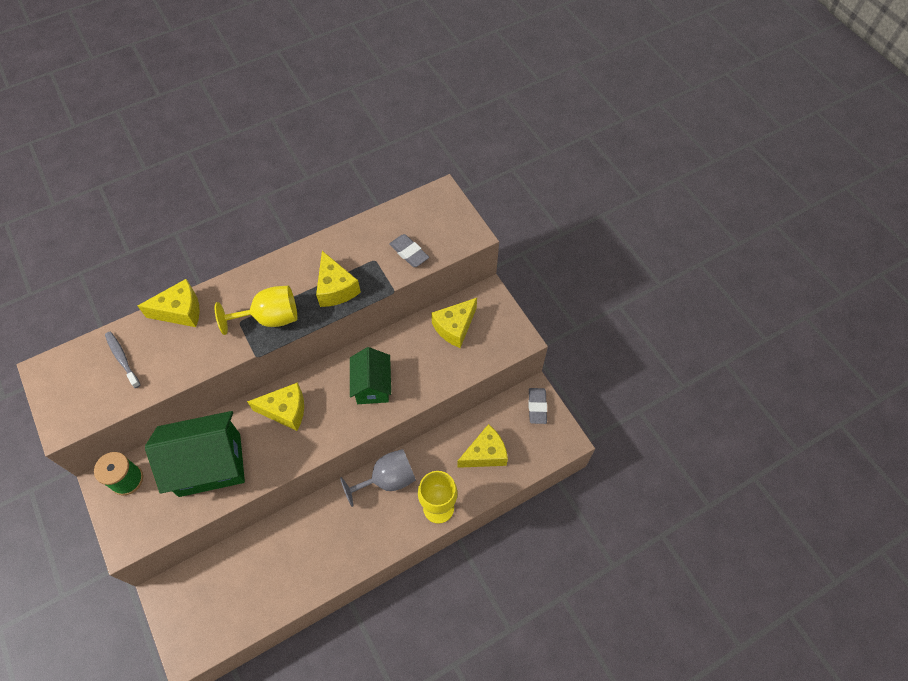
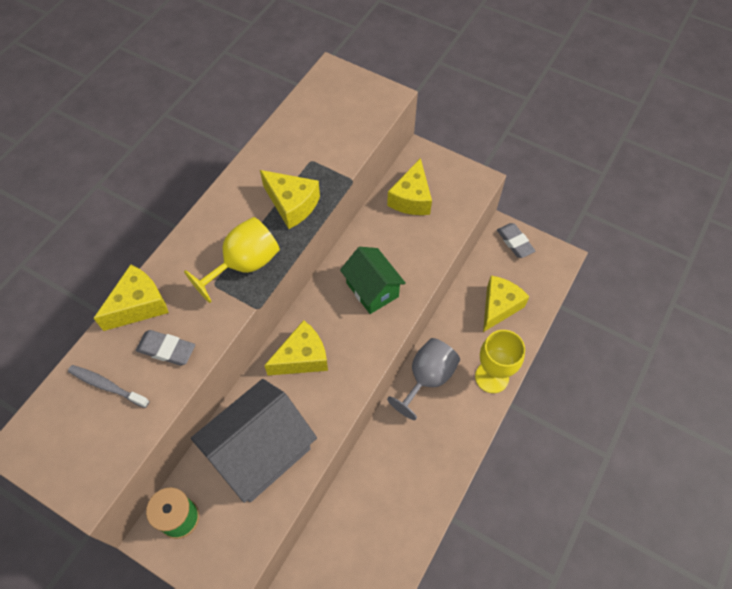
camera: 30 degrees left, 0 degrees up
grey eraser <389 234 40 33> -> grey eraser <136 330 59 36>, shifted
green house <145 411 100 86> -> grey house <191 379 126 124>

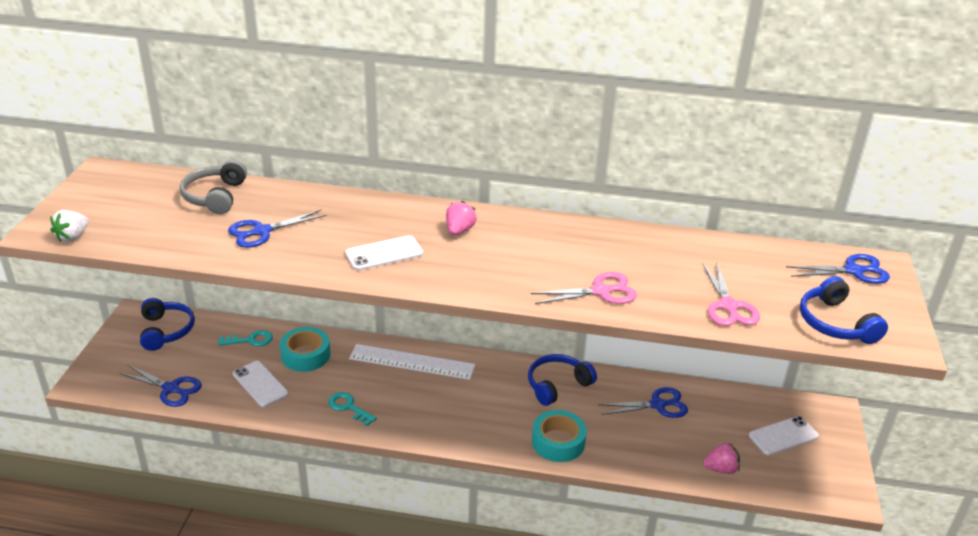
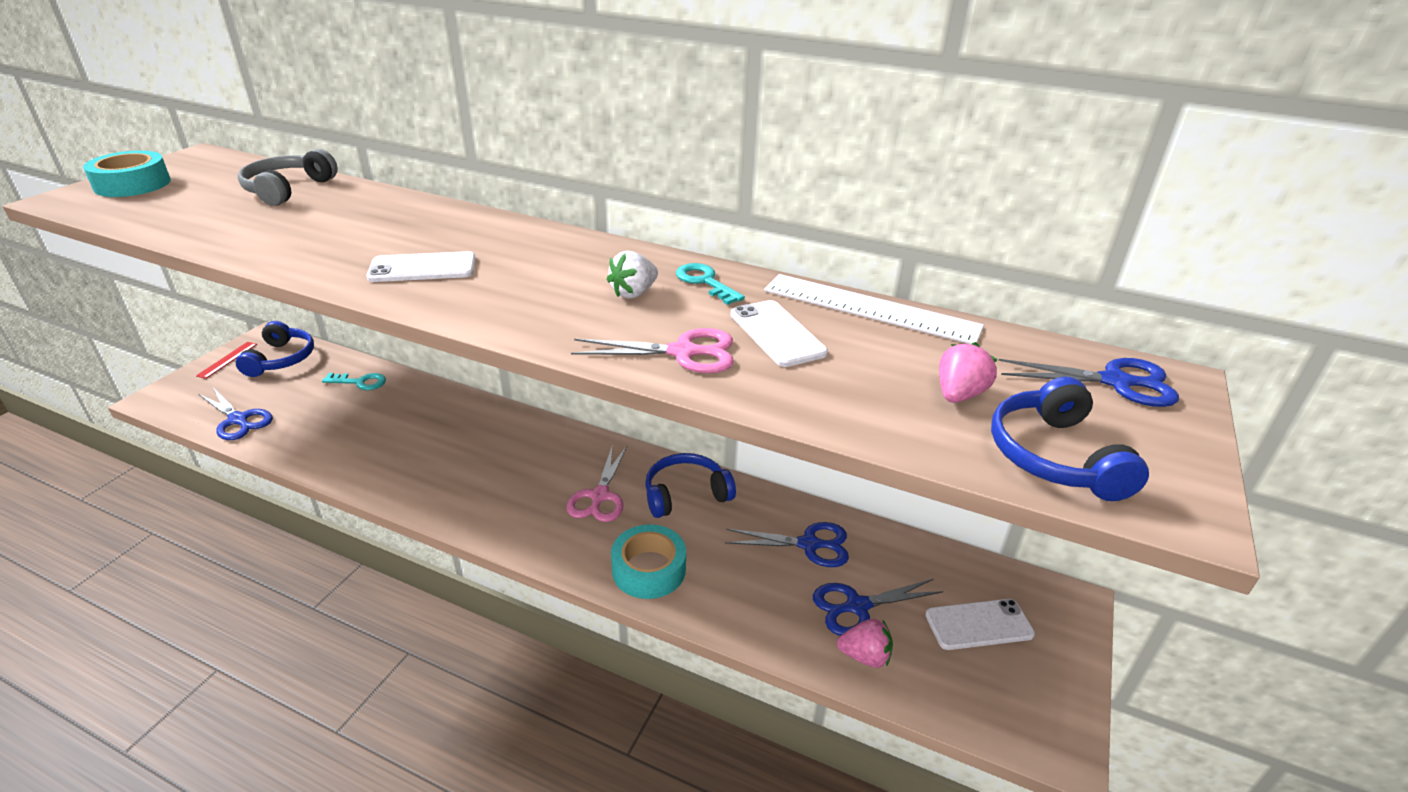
camera: 15 degrees right, 0 degrees up
pink strawberry <446 201 31 35> -> pink strawberry <939 342 59 61>, shifted
white strawberry <50 210 39 32> -> white strawberry <607 251 51 48>, shifted
blue scissors <228 210 99 38> -> blue scissors <813 579 131 57>, shifted
pink scissors <702 262 58 64> -> pink scissors <566 444 61 78>, shifted
turquoise tape <280 327 50 45> -> turquoise tape <83 150 88 47>, shifted
white ruler <349 344 127 36> -> white ruler <764 274 220 70>, shifted
white phone <233 361 56 46> -> white phone <731 300 97 67>, shifted
turquoise key <328 392 49 34> -> turquoise key <676 263 69 42>, shifted
none -> red ruler <196 342 61 37>

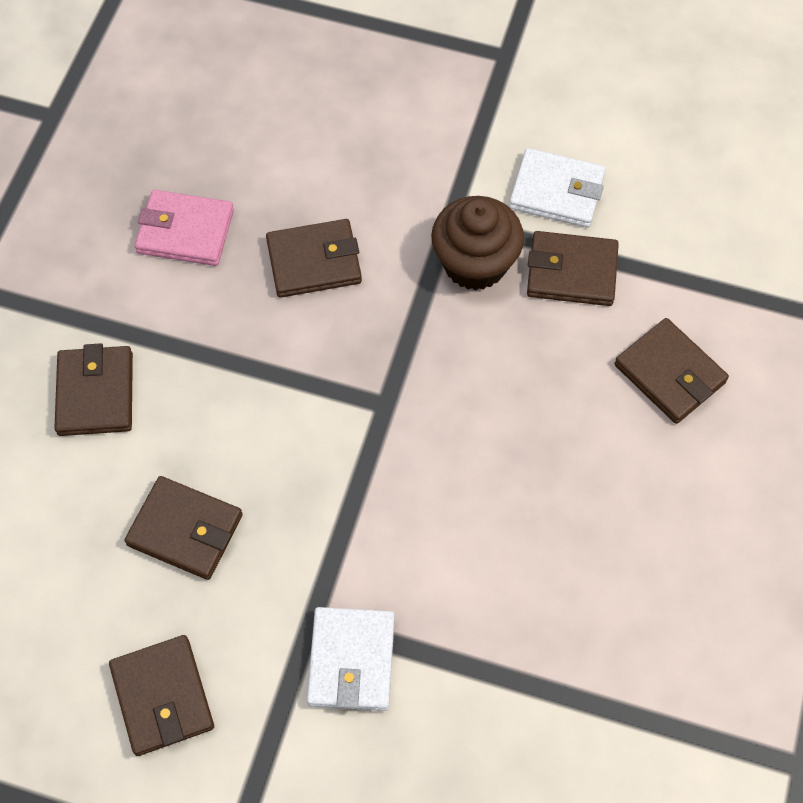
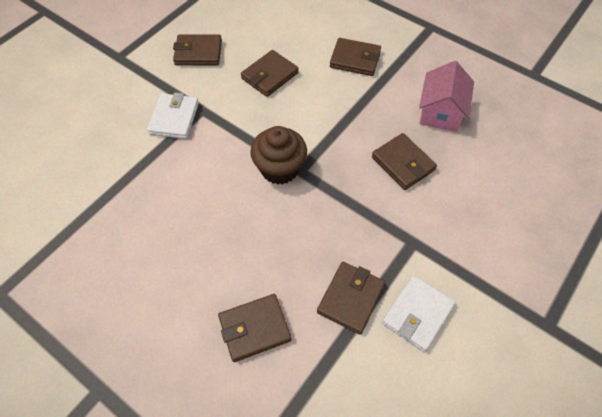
camera: 110 degrees right, 5 degrees down
pink wallet <135 190 99 76> -> pink house <419 61 55 71>
brown cupcake <431 196 93 95> -> brown cupcake <250 126 57 58>, shifted
brown wallet <266 219 96 79> -> brown wallet <372 133 65 57>, 45 degrees counterclockwise
white wallet <307 607 88 104> -> white wallet <147 93 52 46>, 75 degrees clockwise

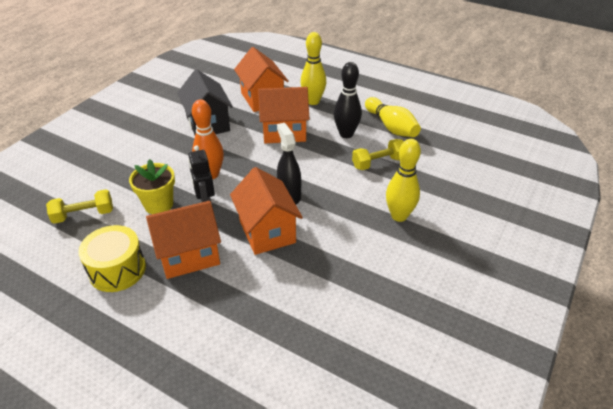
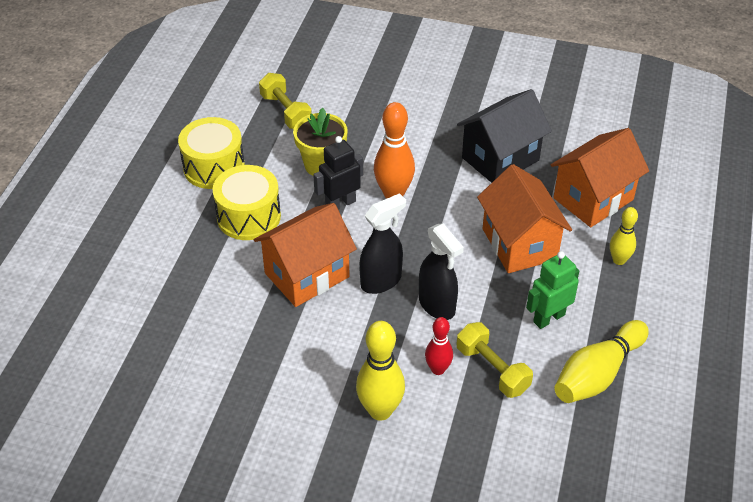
camera: 75 degrees right, 5 degrees up
yellow bowling pin <301 32 25 73> -> yellow bowling pin <610 207 28 58>, x0.60
black bowling pin <334 62 28 76> -> green robot <526 251 53 78>
orange house <146 201 75 78> -> yellow drum <213 165 68 75>
none -> black spray bottle <419 223 45 97>
none -> red bowling pin <425 317 28 58>

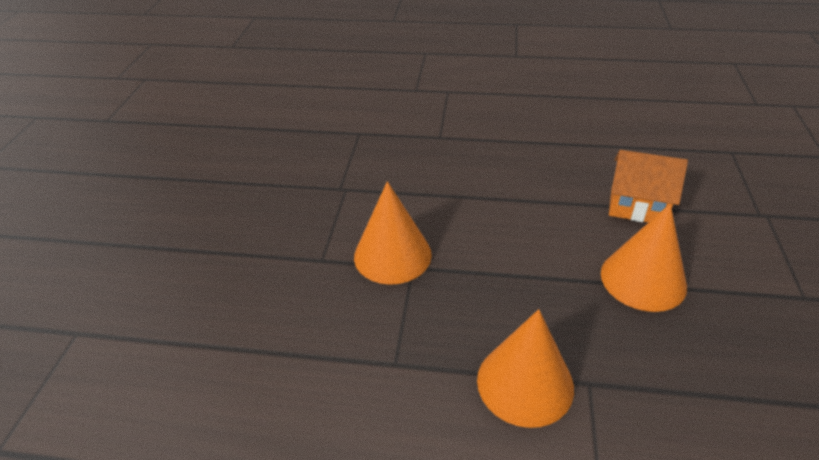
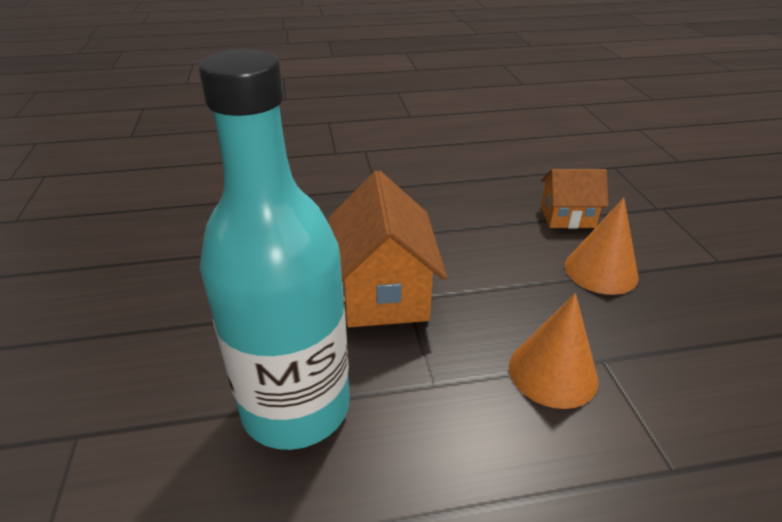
camera: 20 degrees left, 5 degrees down
orange cone <354 181 78 104> -> orange house <328 171 119 156>
none -> turquoise bottle <198 49 152 401>

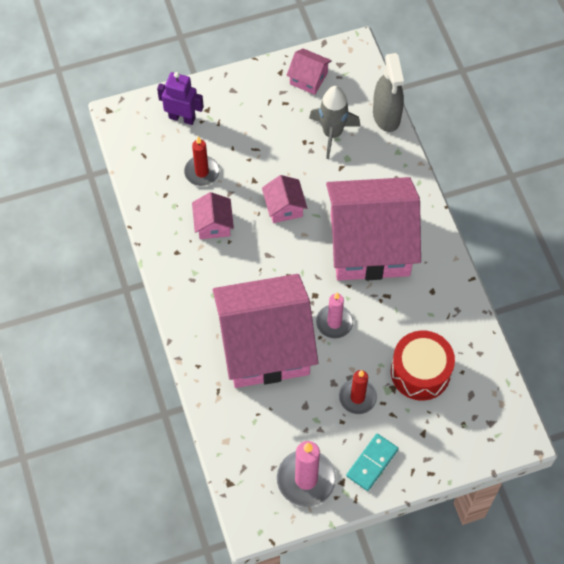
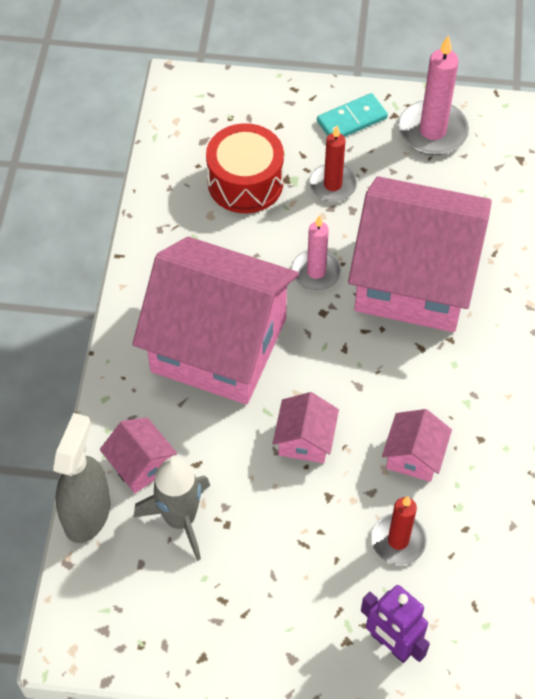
camera: 155 degrees left, 5 degrees down
pink house <286 48 46 47> -> pink house <100 417 77 76>, shifted

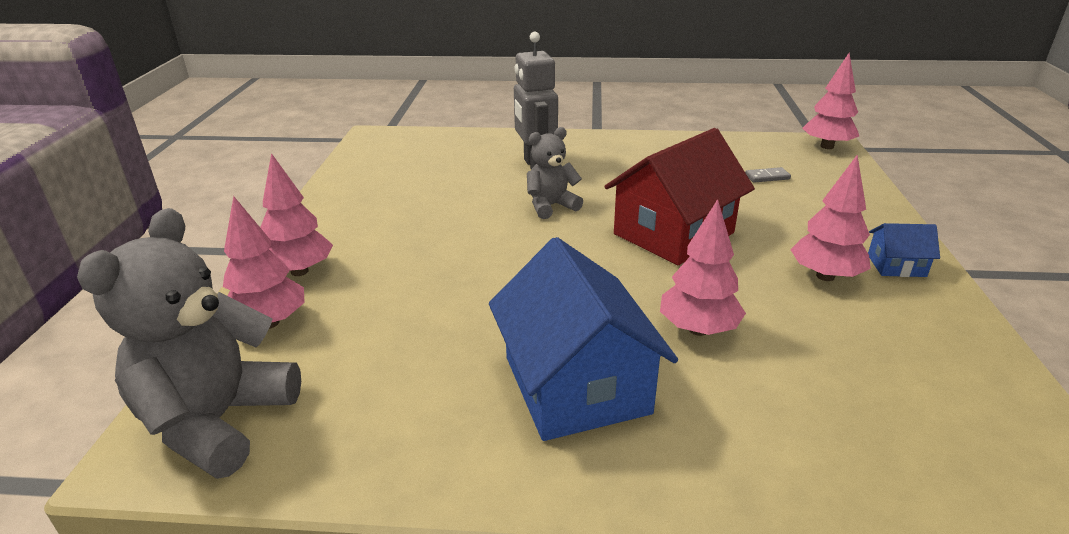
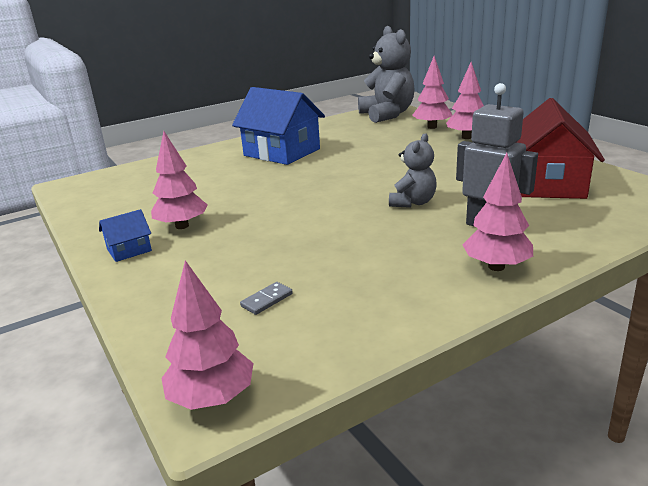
camera: 145 degrees right, 5 degrees down
red house <604 128 151 137> -> red house <517 98 88 101>, shifted
pink tree <660 199 86 137> -> pink tree <462 153 71 118>, shifted

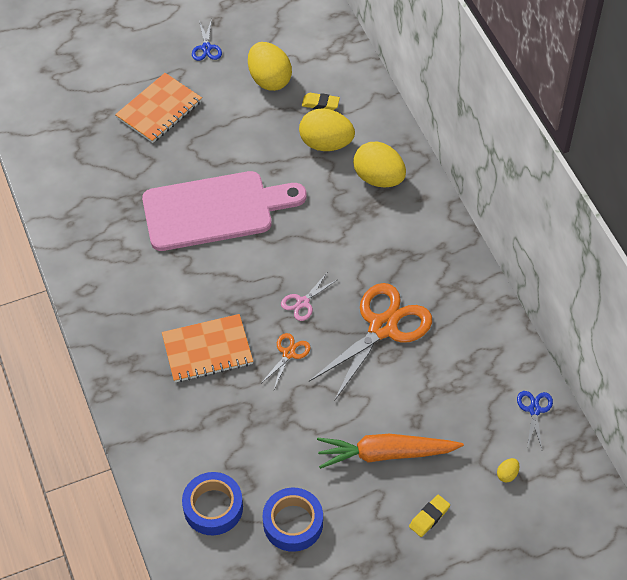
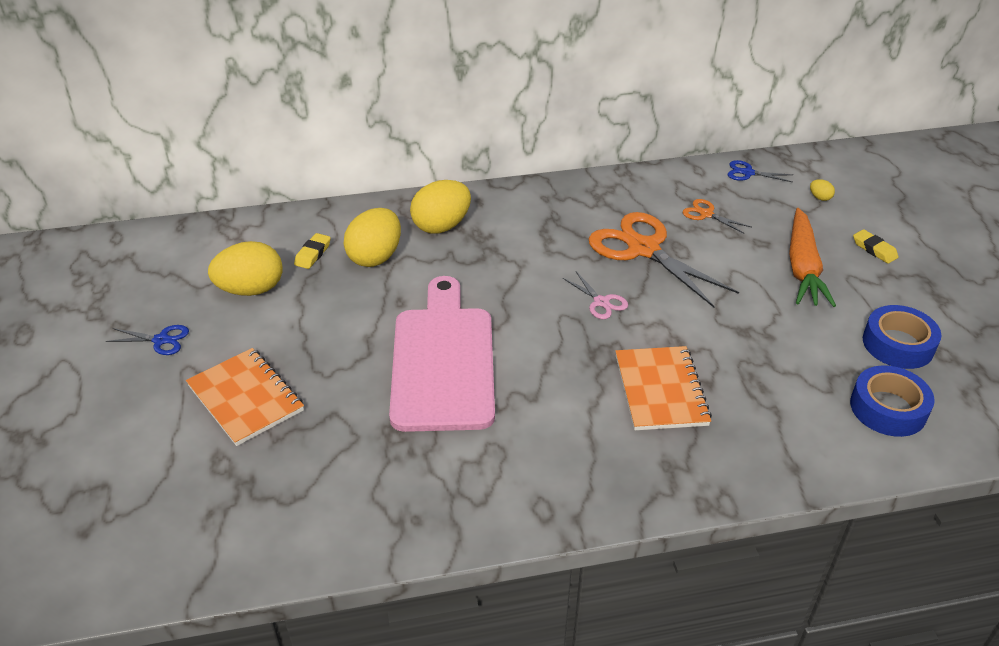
camera: 80 degrees left, 15 degrees down
orange scissors <262 333 49 56> -> orange scissors <683 199 68 35>, shifted

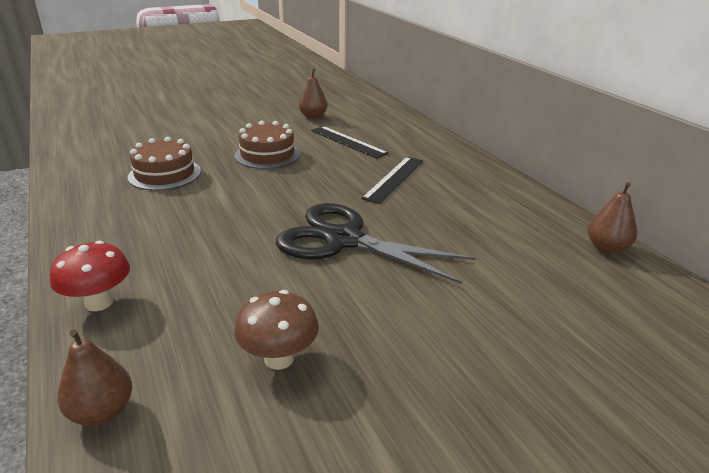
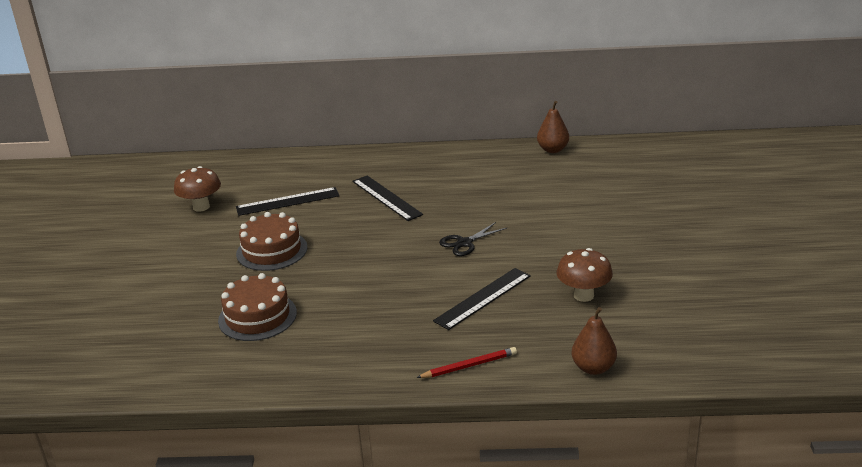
camera: 60 degrees left, 0 degrees up
brown pear <299 68 29 51> -> brown mushroom <174 166 47 46>
black scissors <276 203 200 81> -> black scissors <439 222 68 34>, x0.45
red mushroom <50 241 80 70> -> red pencil <416 347 101 31>
none -> black ruler <433 268 98 62>

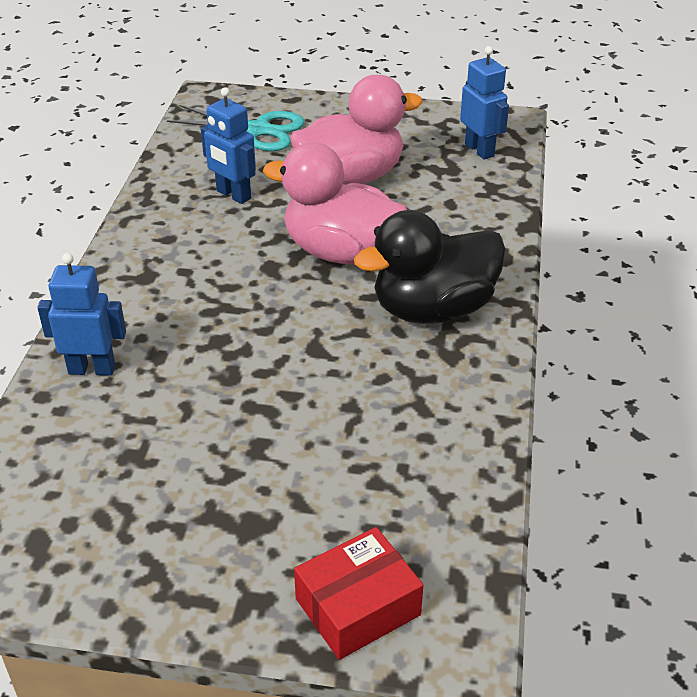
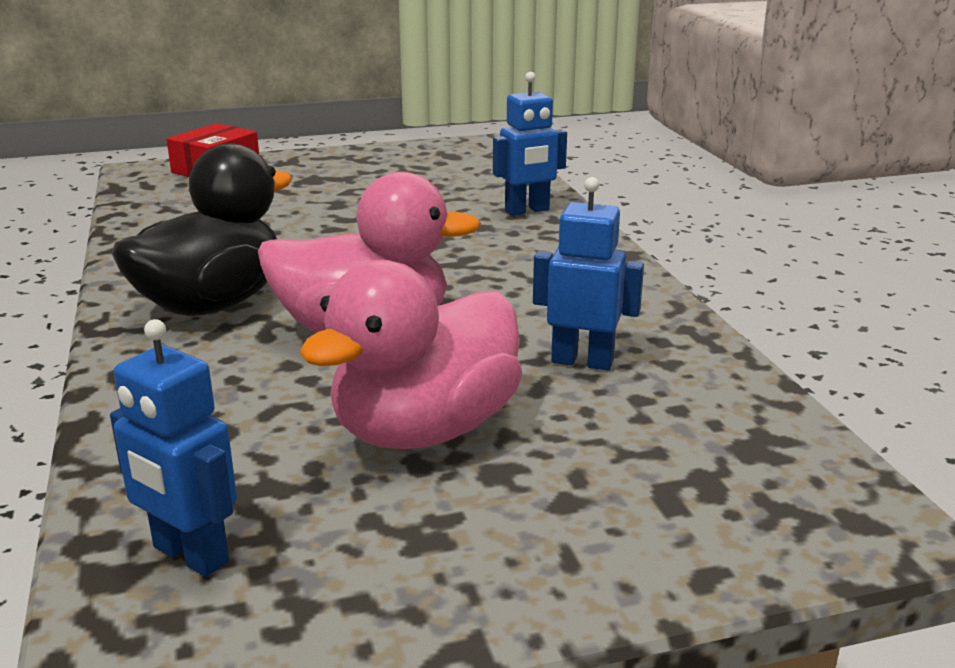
camera: 155 degrees right, 15 degrees down
turquoise scissors <167 105 138 46> -> none

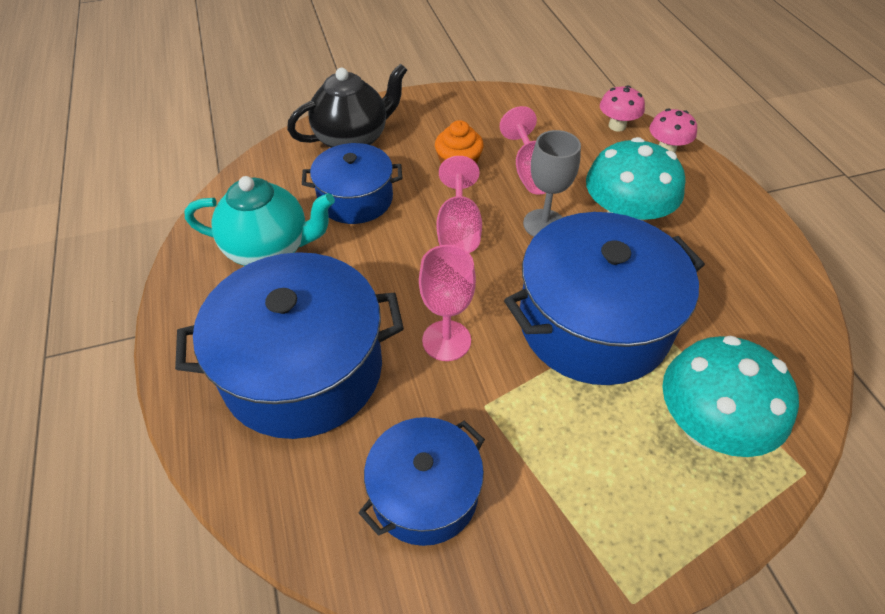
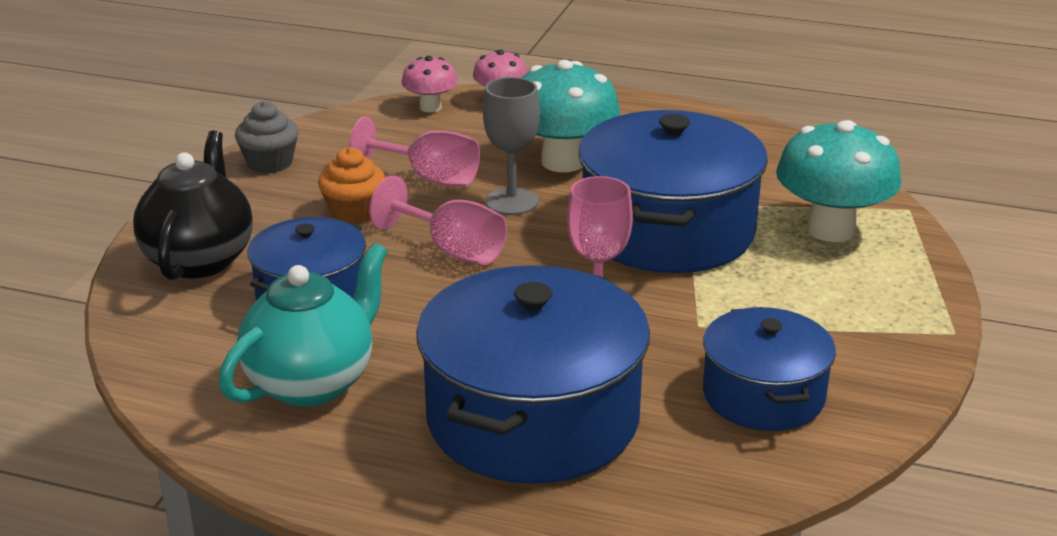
camera: 55 degrees left, 20 degrees down
none -> grey cupcake <235 101 64 72>

